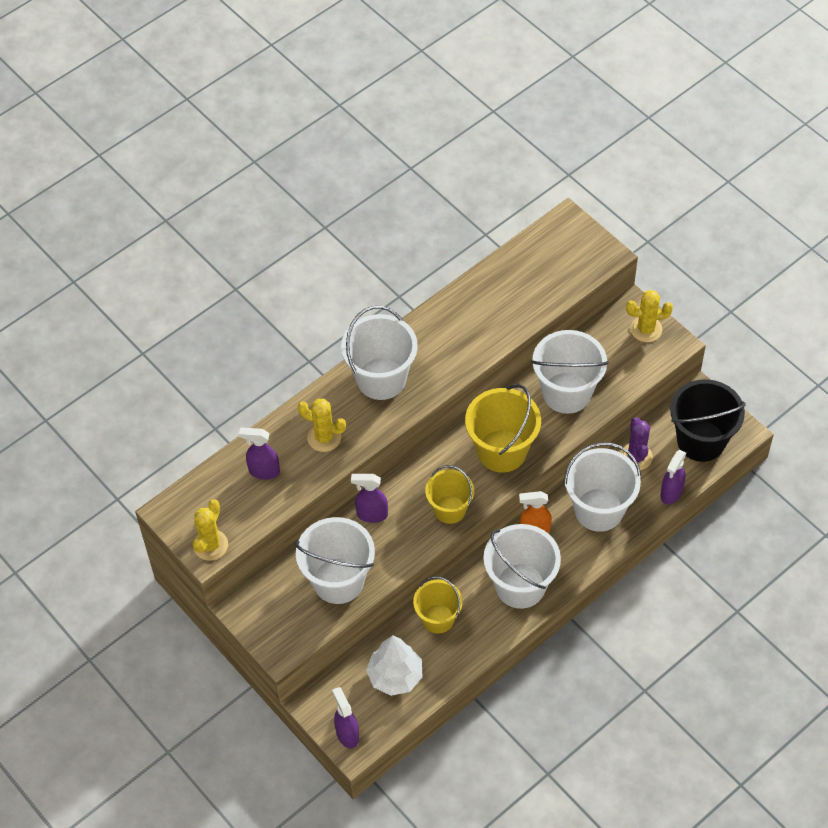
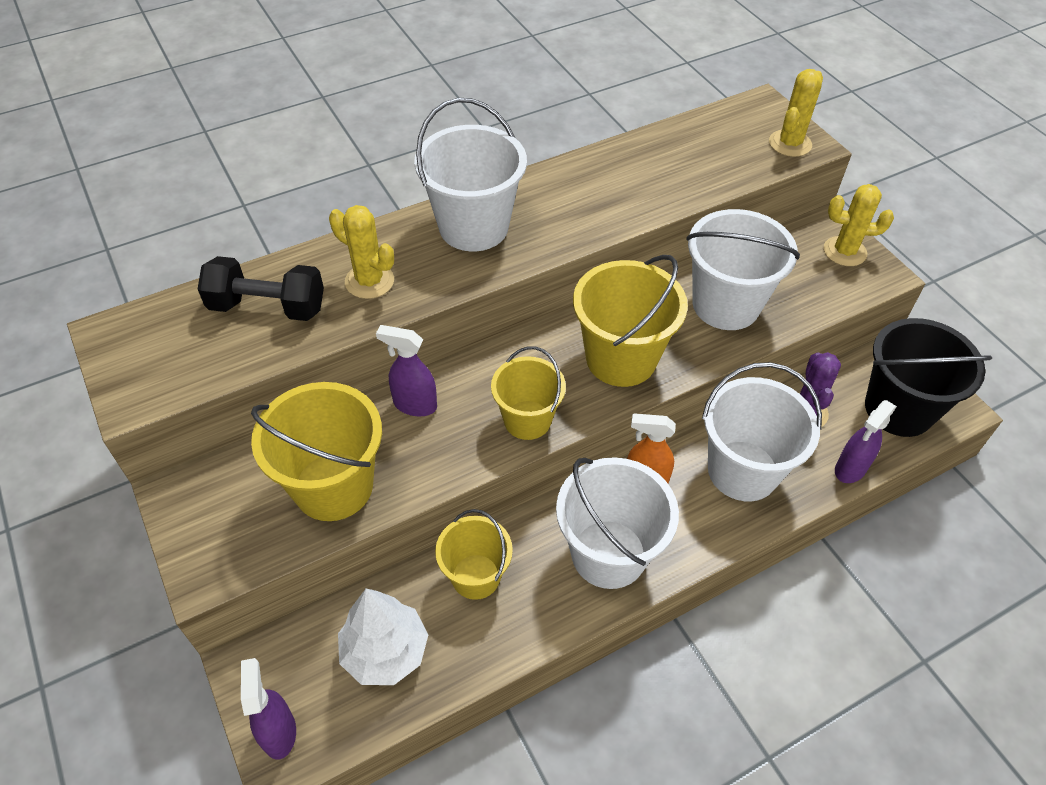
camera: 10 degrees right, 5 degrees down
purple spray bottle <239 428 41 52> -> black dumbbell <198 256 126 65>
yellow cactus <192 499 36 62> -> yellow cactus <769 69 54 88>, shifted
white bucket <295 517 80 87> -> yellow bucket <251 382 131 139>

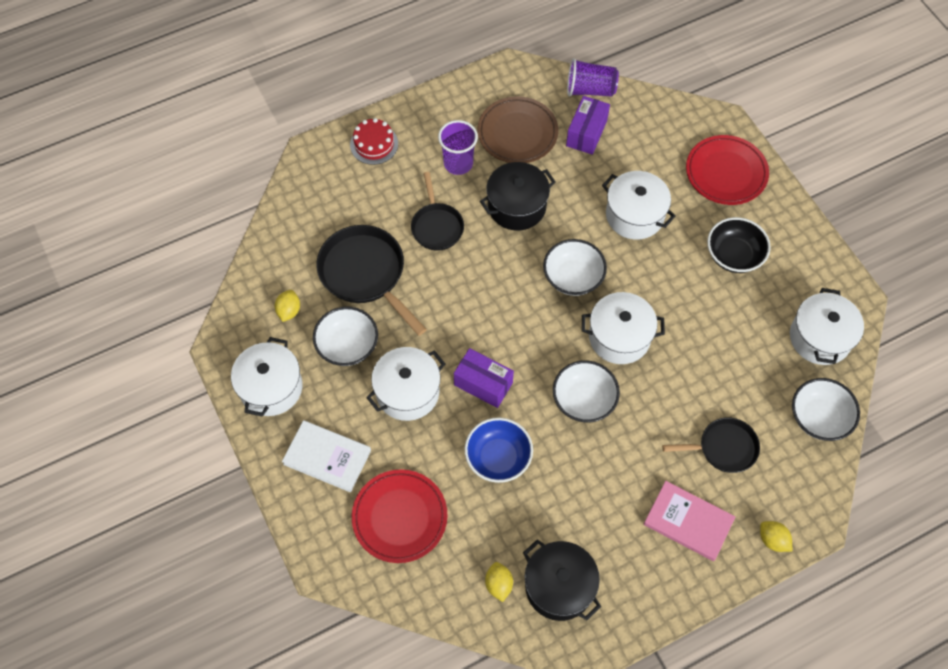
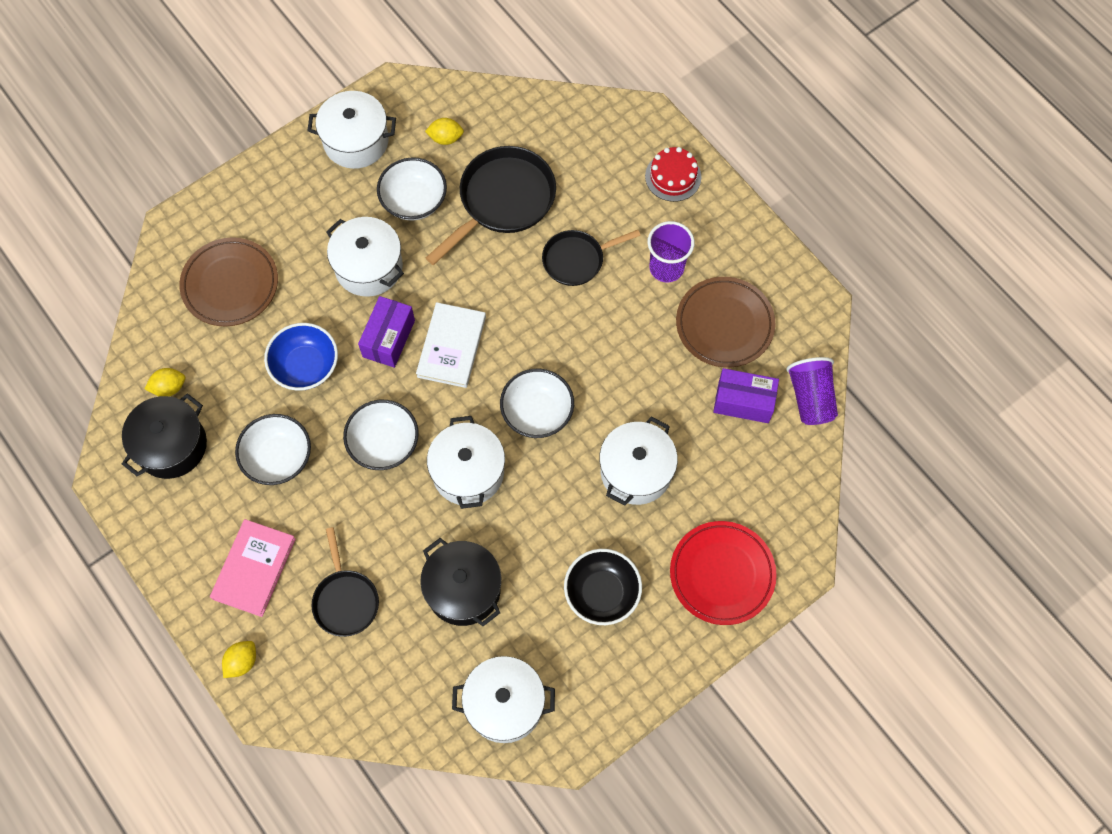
camera: 80 degrees right, 5 degrees up
black pot <480 162 76 69> -> black pot <420 538 81 88>, shifted
white bowl <792 378 68 63> -> white bowl <235 414 76 71>, shifted
white book <282 420 89 72> -> white book <416 302 70 86>, shifted
red plate <352 469 96 94> -> brown plate <179 237 99 89>

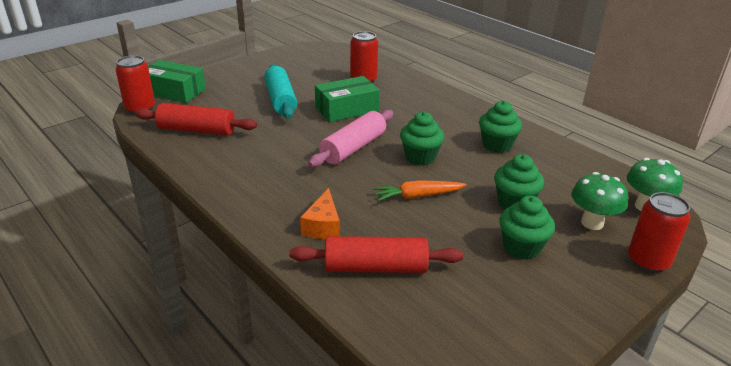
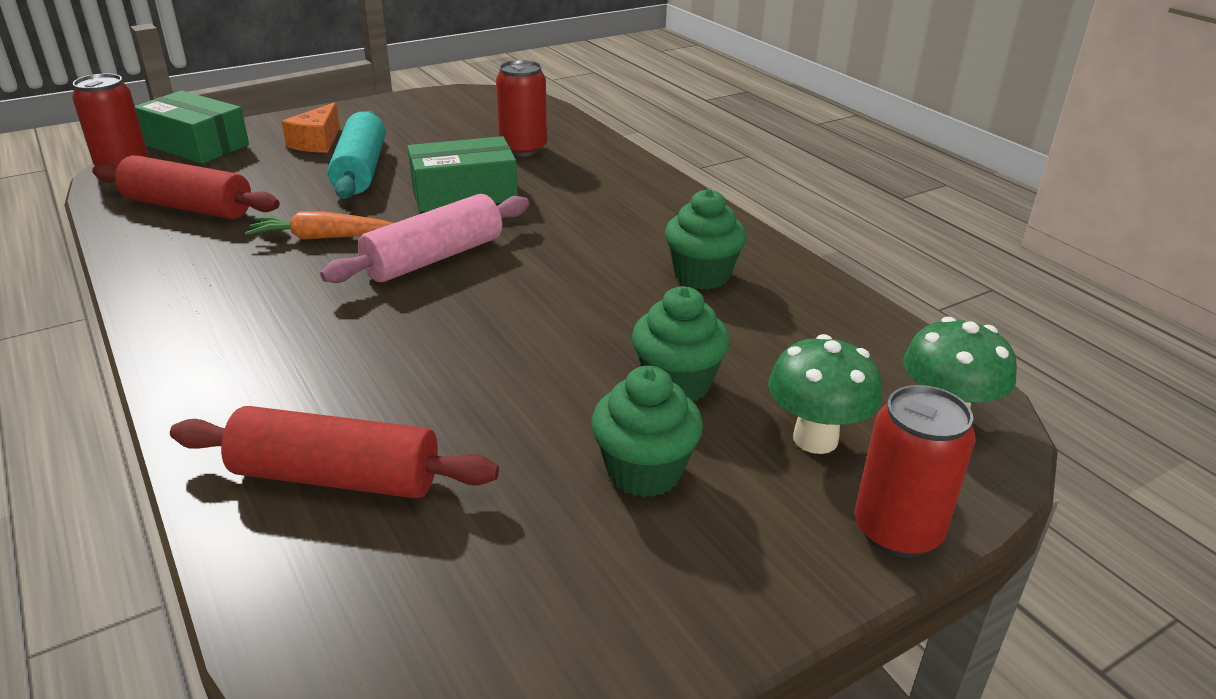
camera: 10 degrees right, 0 degrees up
green cupcake <400 112 44 54> -> none
orange carrot <373 180 94 21> -> orange carrot <245 211 148 29>, shifted
orange cheese <300 188 40 51> -> orange cheese <282 102 58 51>, shifted

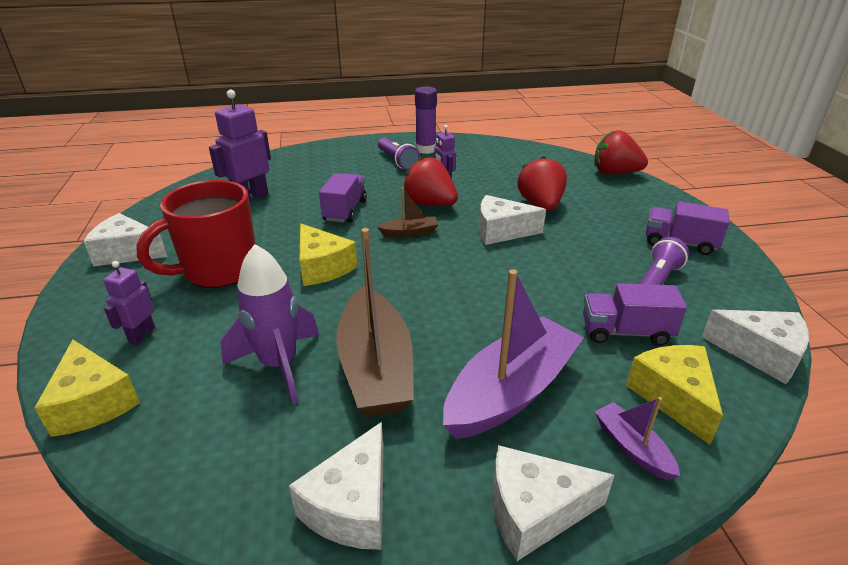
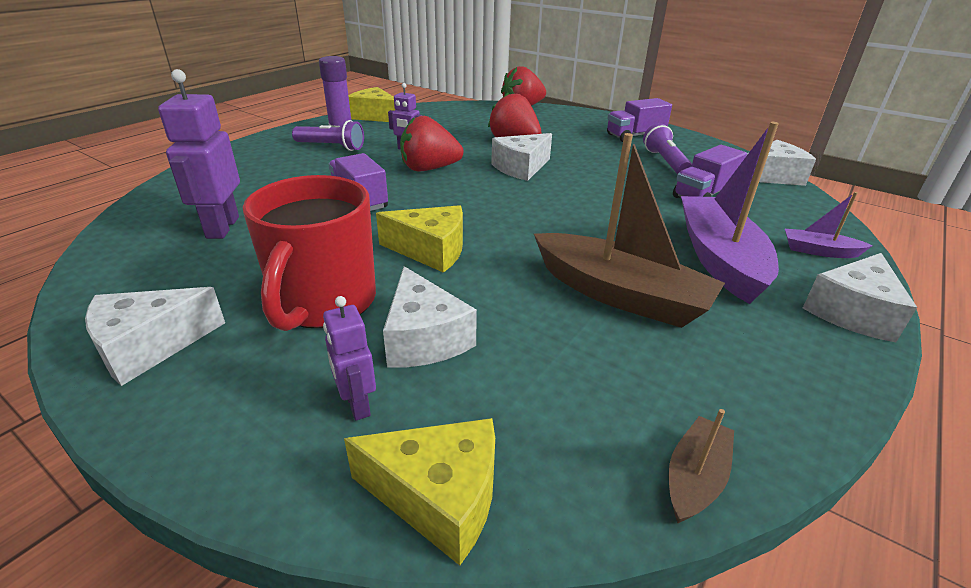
camera: 45 degrees left, 0 degrees up
brown boat <377 187 62 51> -> brown boat <669 409 65 114>, shifted
purple rocket <220 244 99 160> -> none
yellow cheese <626 345 97 100> -> yellow cheese <349 87 46 35>, shifted
white cheese <289 422 95 128> -> white cheese <383 266 94 102>, shifted

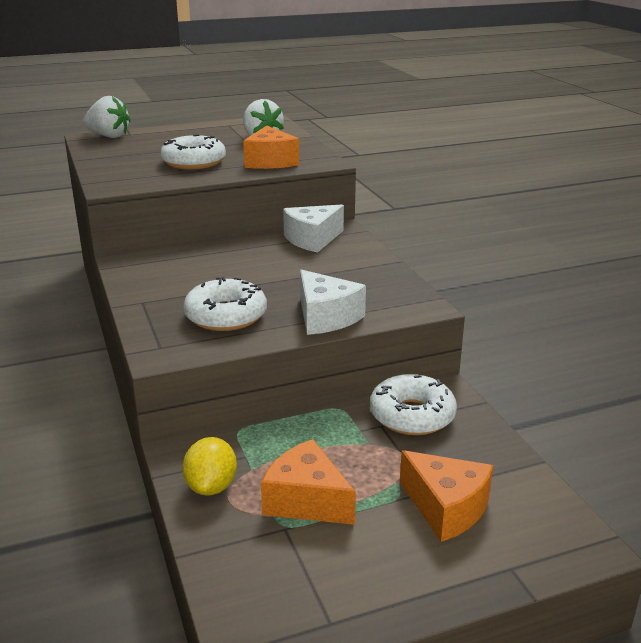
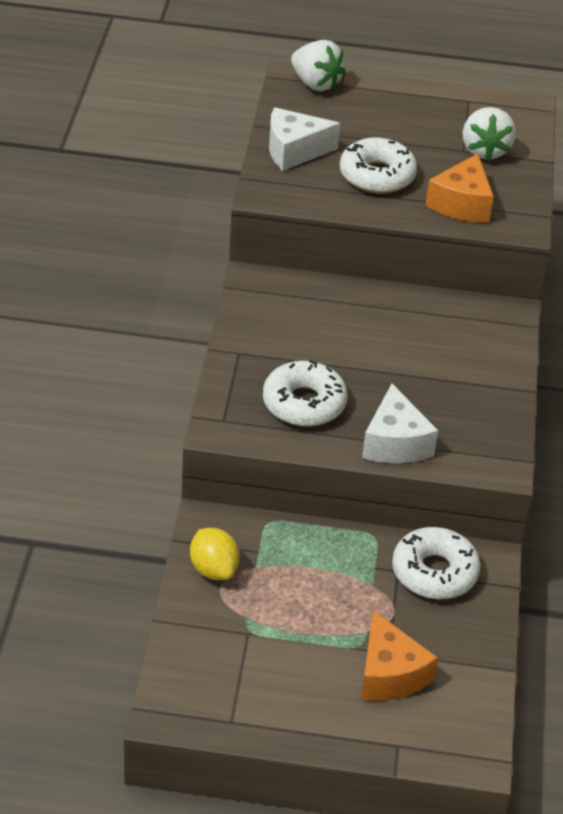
camera: 25 degrees right, 15 degrees up
white cheese <283 204 61 49> -> white cheese <269 107 71 64>, shifted
yellow lemon <182 437 55 59> -> yellow lemon <190 528 50 52>, 60 degrees counterclockwise
orange cheese <261 439 95 86> -> none

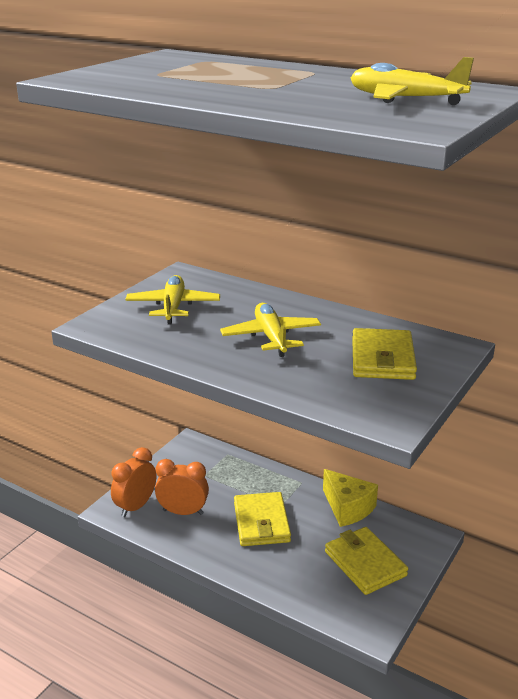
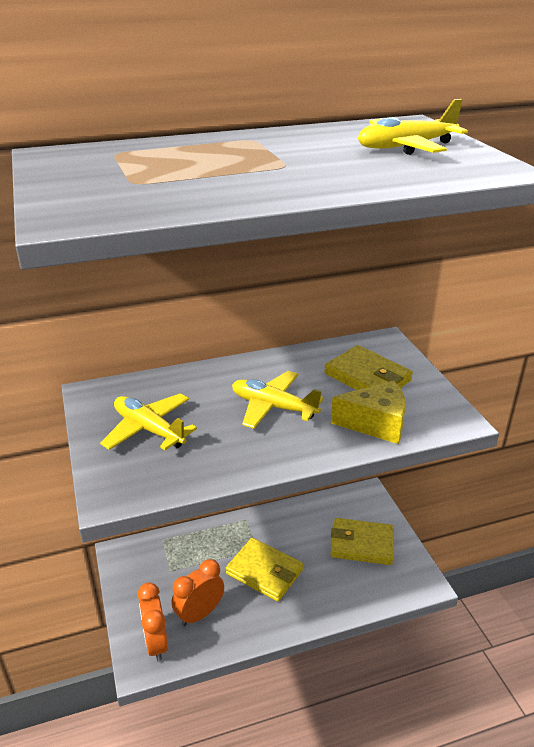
camera: 50 degrees left, 5 degrees up
yellow cheese <323 469 55 58> -> yellow cheese <331 380 75 64>, shifted

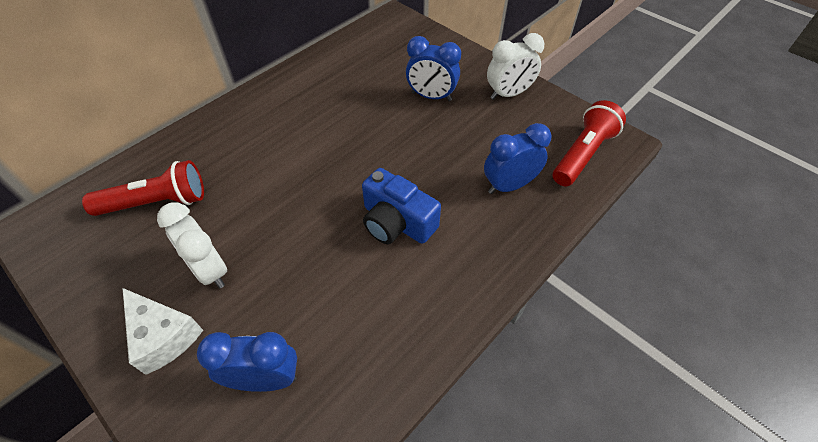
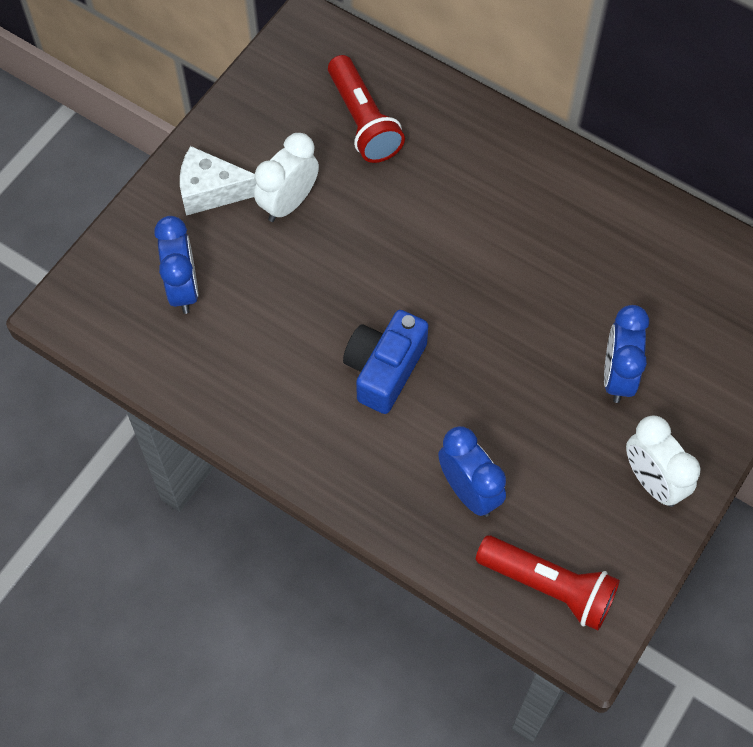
camera: 80 degrees right, 10 degrees up
white cheese <122 288 81 87> -> white cheese <180 146 76 70>, 60 degrees clockwise

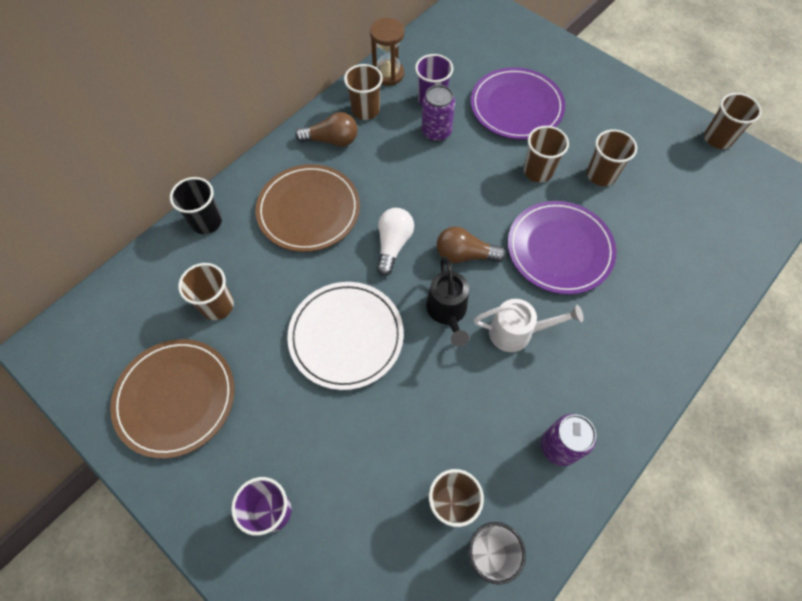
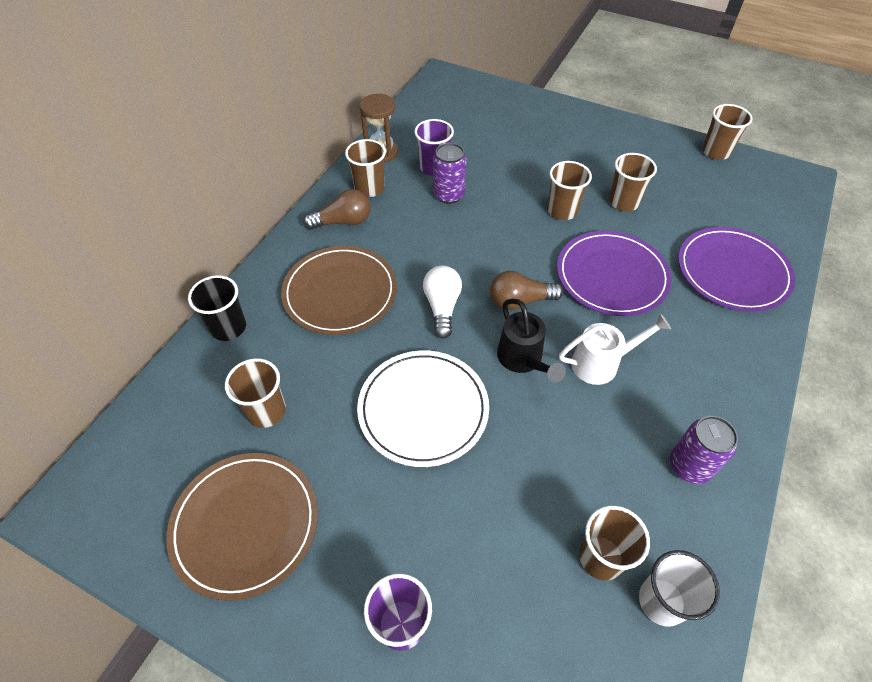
camera: 15 degrees left, 10 degrees down
purple plate <471 67 94 73> -> purple plate <678 227 117 85>, shifted

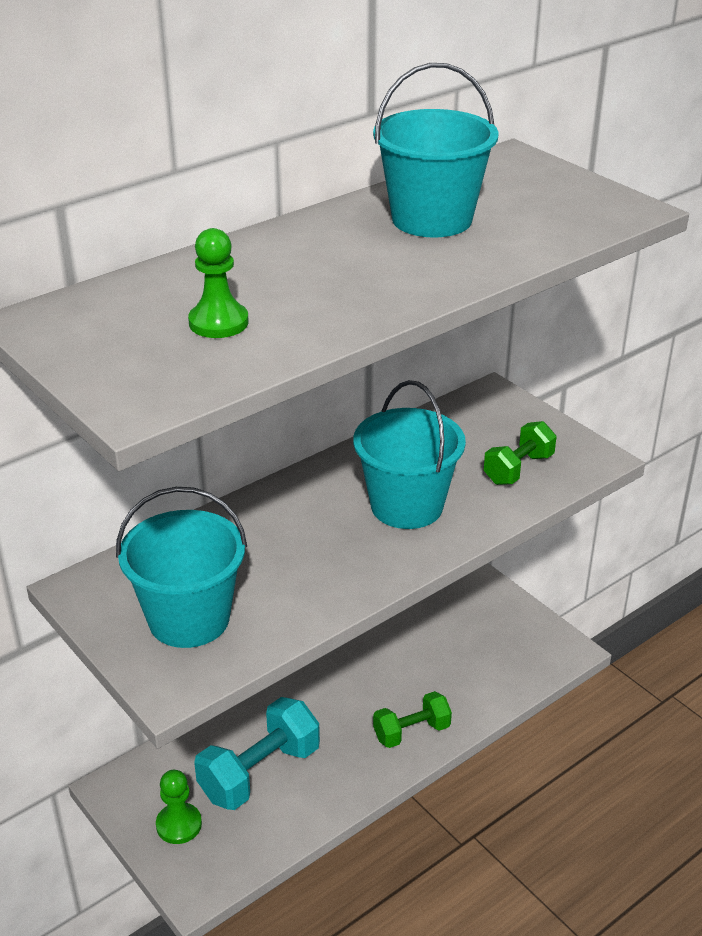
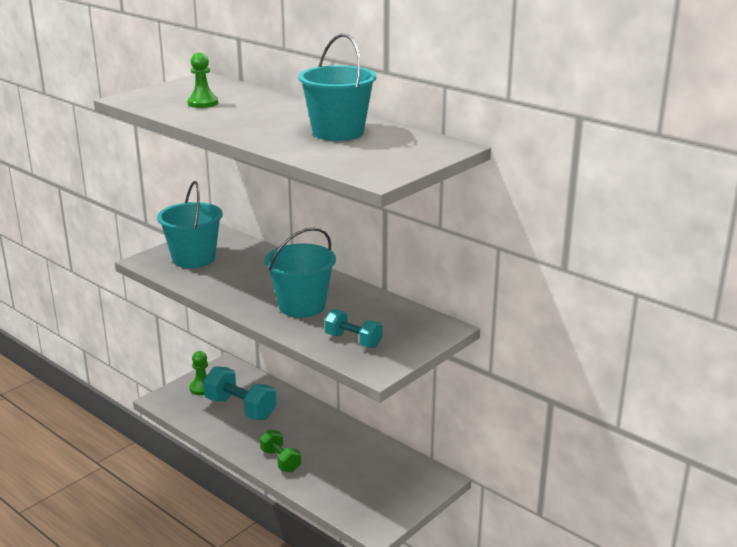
camera: 80 degrees right, 10 degrees down
green dumbbell <484 421 73 64> -> turquoise dumbbell <324 309 59 39>

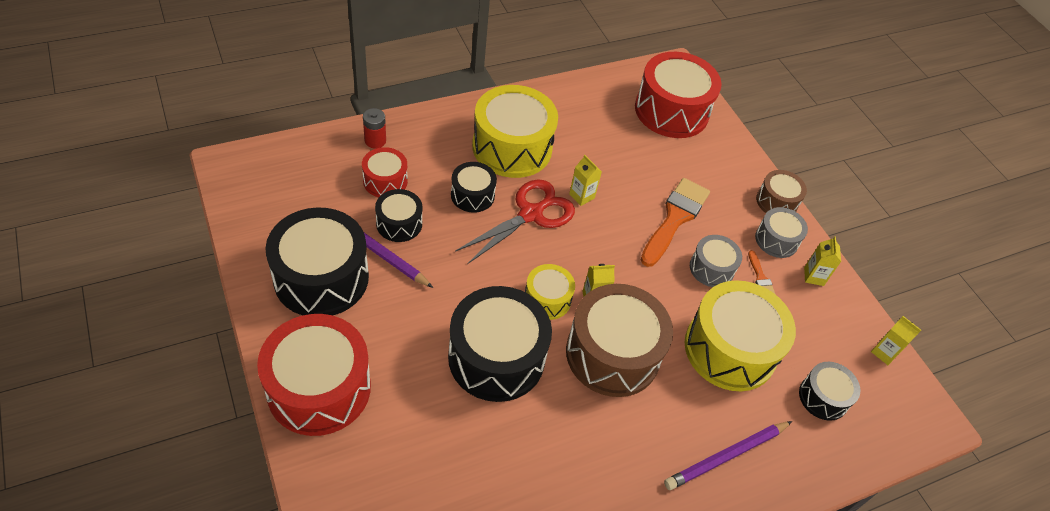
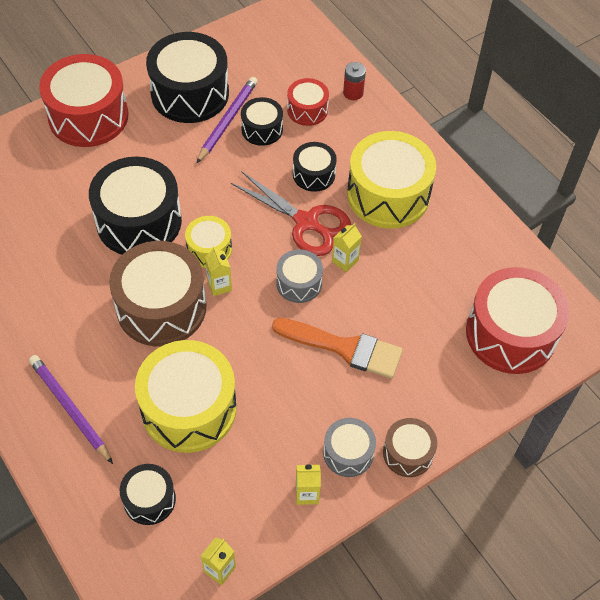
camera: 85 degrees right, 5 degrees up
grey drum <690 235 52 52> -> grey drum <276 249 47 54>, shifted
orange brush <748 250 28 45> -> none

